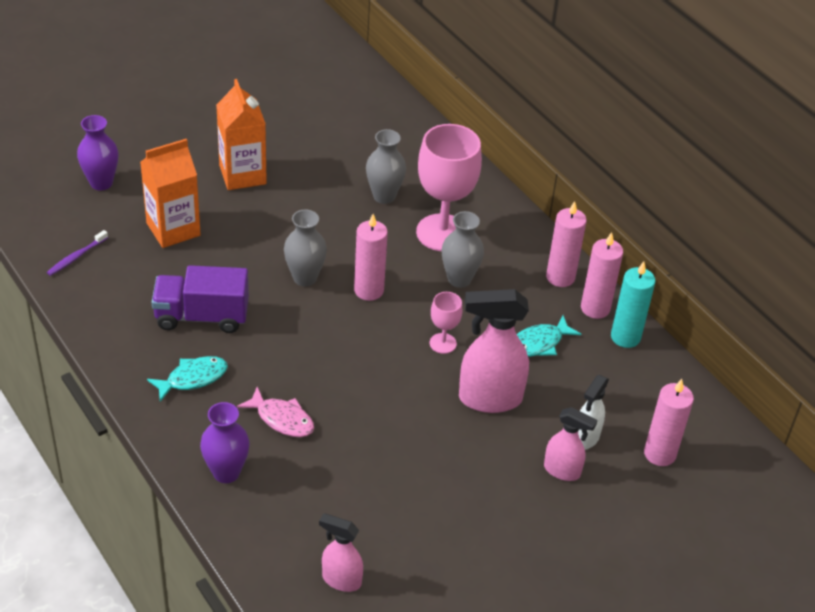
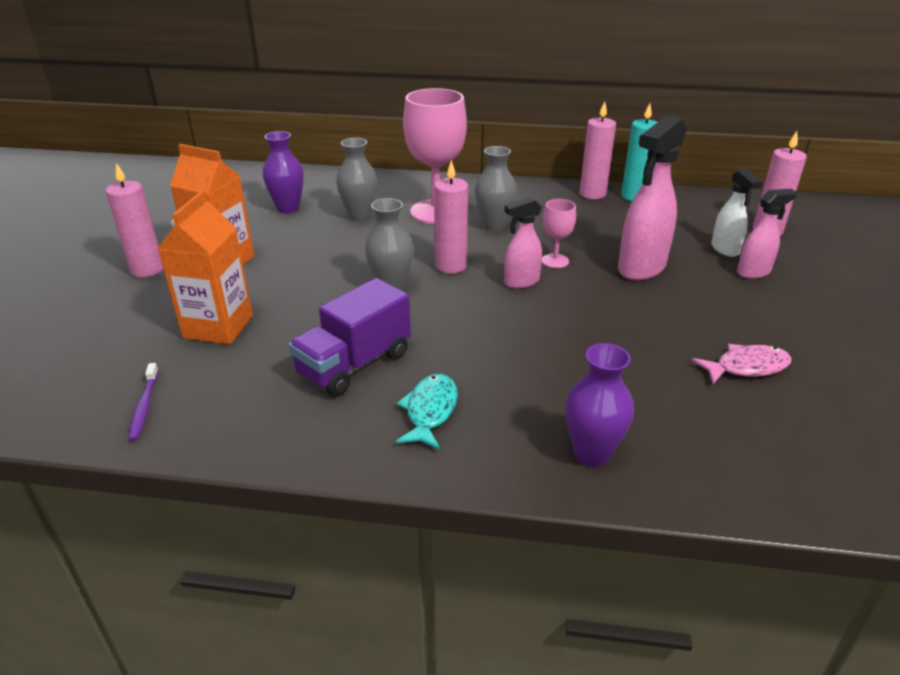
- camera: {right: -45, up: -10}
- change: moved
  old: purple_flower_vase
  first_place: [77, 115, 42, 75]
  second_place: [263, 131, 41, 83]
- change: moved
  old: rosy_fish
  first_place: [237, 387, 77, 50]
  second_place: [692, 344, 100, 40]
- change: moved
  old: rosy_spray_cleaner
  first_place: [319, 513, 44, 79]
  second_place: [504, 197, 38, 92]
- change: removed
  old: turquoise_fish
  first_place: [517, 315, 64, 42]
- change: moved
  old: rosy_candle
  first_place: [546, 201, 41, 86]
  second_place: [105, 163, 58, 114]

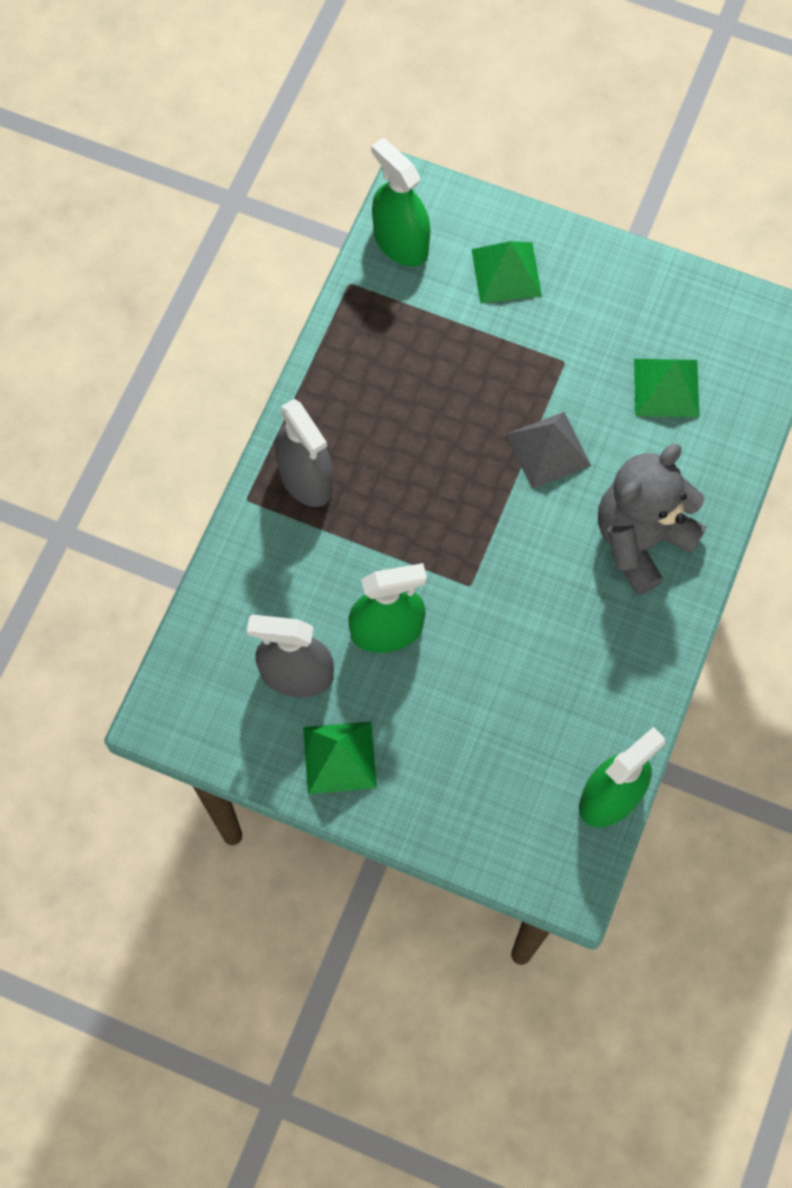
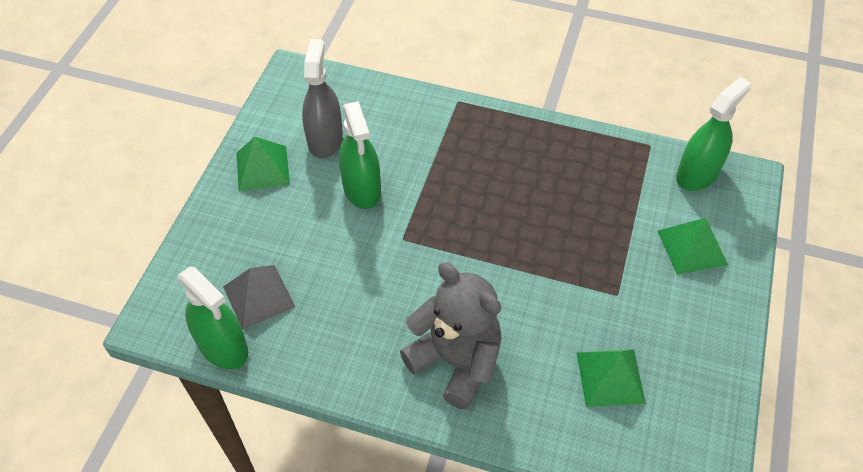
- camera: {right: 85, up: -15}
- change: removed
  old: gray_spray_cleaner
  first_place: [275, 399, 58, 108]
- change: moved
  old: gray_pyramid
  first_place: [506, 412, 85, 77]
  second_place: [223, 265, 72, 65]

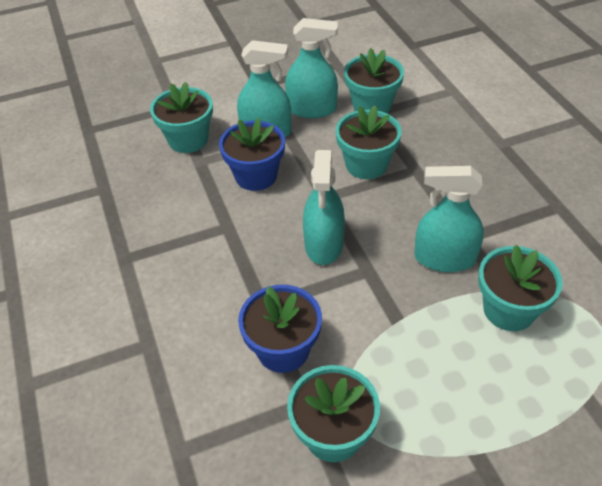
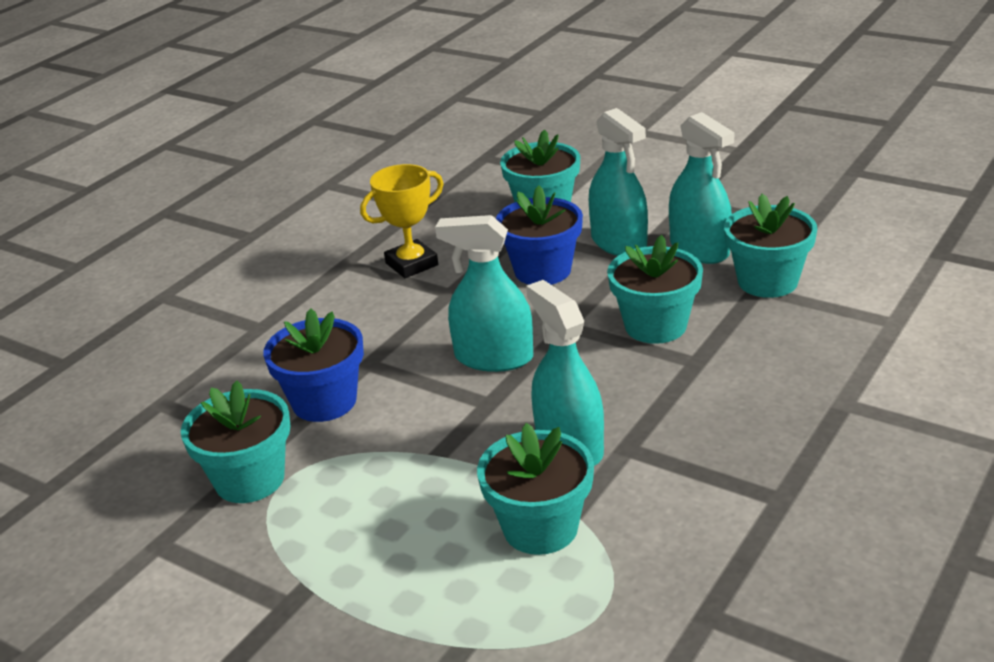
- camera: {right: 55, up: -15}
- change: turned
  old: turquoise_spray_cleaner
  first_place: [303, 150, 42, 115]
  second_place: [435, 215, 98, 157]
  degrees: 45
- change: added
  new: golden_trophy
  second_place: [360, 164, 84, 114]

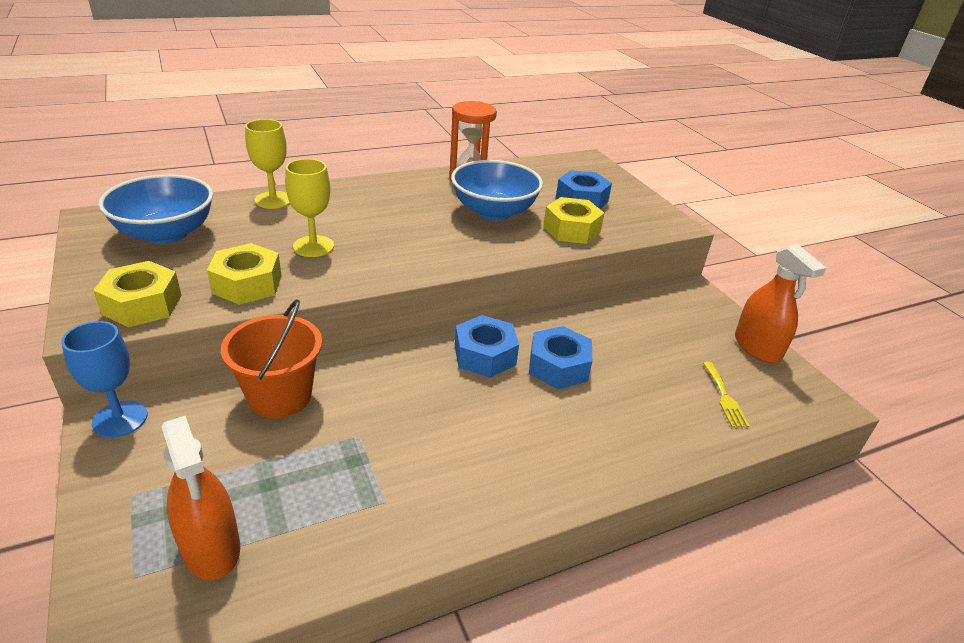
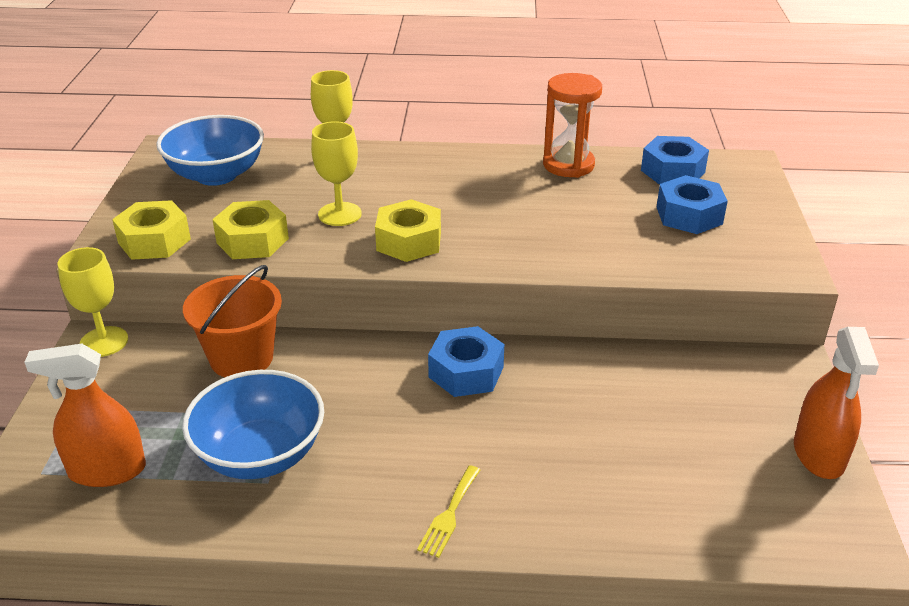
- camera: {right: 30, up: 0}
- change: recoloured
  old: royal_blue_wine_glass
  new: golden_wine_glass
  first_place: [61, 321, 86, 117]
  second_place: [57, 247, 71, 110]
- change: turned
  old: bright_orange_spray_cleaner
  first_place: [161, 416, 79, 164]
  second_place: [24, 344, 122, 143]
  degrees: 90
- change: moved
  old: royal_blue_serving_bowl
  first_place: [451, 160, 92, 60]
  second_place: [182, 370, 142, 109]
- change: moved
  old: royal_blue_hexagon_nut
  first_place: [529, 326, 63, 63]
  second_place: [641, 136, 68, 49]
- change: moved
  old: golden_hexagon_nut
  first_place: [543, 197, 61, 47]
  second_place: [375, 199, 66, 63]
- change: moved
  old: golden_table_fork
  first_place: [703, 362, 47, 65]
  second_place: [417, 465, 63, 93]

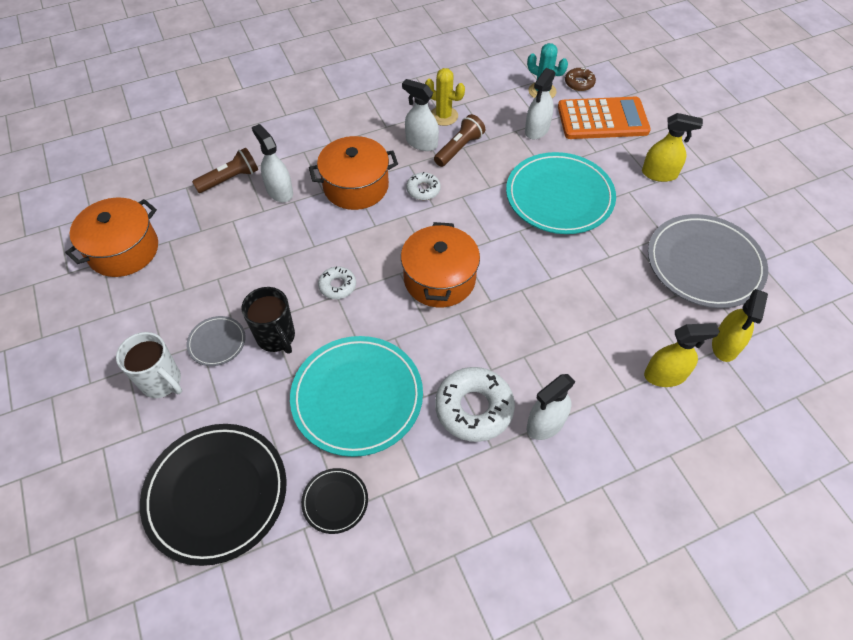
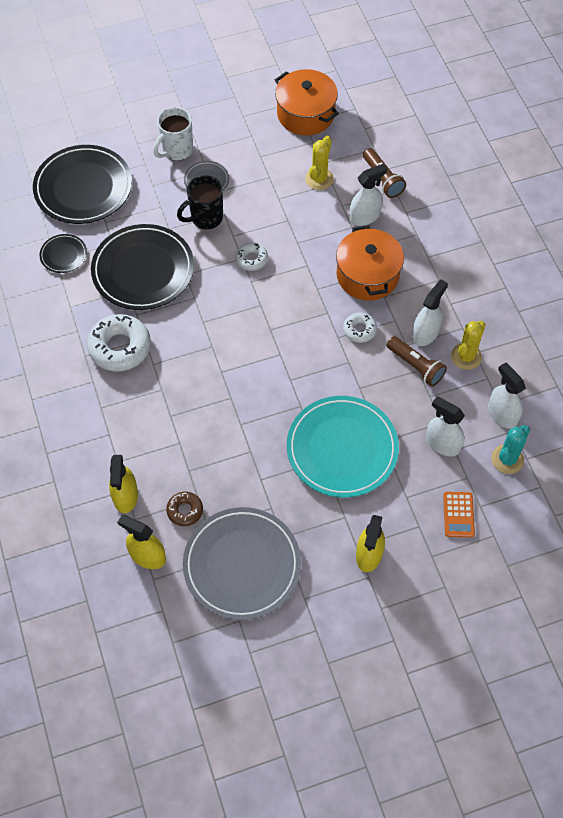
- camera: {right: 95, up: 5}
- change: recoloured
  old: turquoise_flat_dish
  new: ebony_flat_dish
  first_place: [290, 336, 133, 121]
  second_place: [91, 224, 103, 86]
- change: removed
  old: bright_orange_stockpot
  first_place: [401, 222, 79, 85]
- change: moved
  old: snow-white_spray_cleaner
  first_place: [527, 374, 49, 66]
  second_place: [488, 363, 38, 66]
- change: resized
  old: bright_orange_pocket_calculator
  first_place: [558, 97, 93, 42]
  second_place: [443, 492, 32, 45]
  factor: 0.49
- change: moved
  old: brown_donut
  first_place: [565, 68, 31, 23]
  second_place: [166, 492, 37, 34]
- change: added
  new: golden_cactus
  second_place: [305, 136, 29, 54]

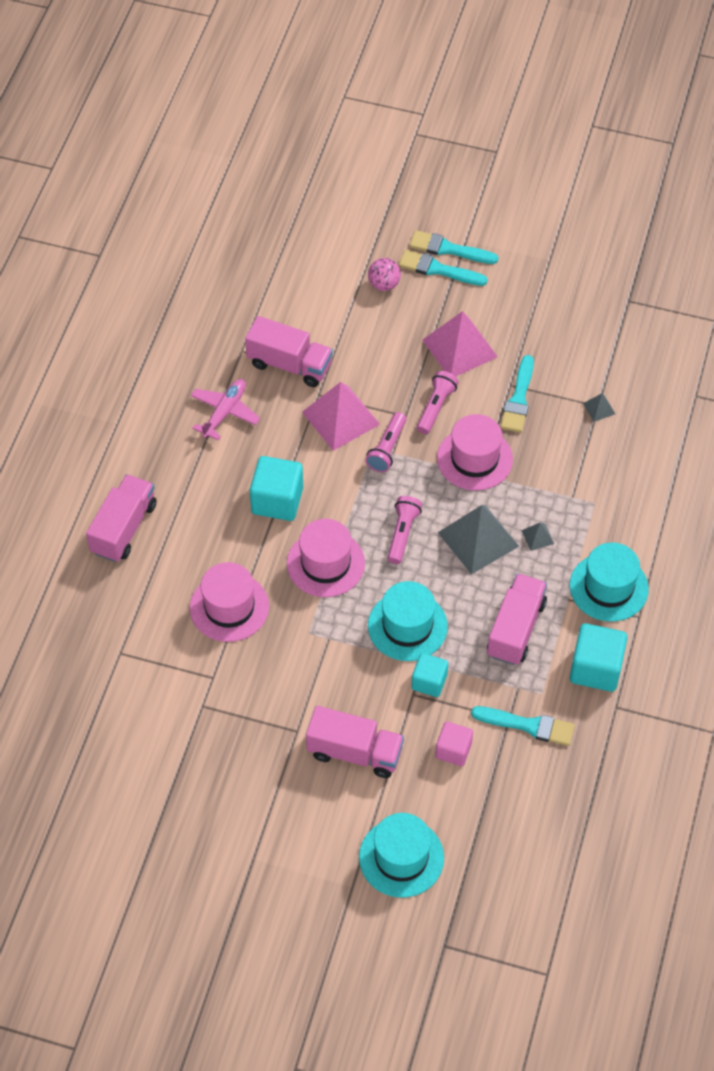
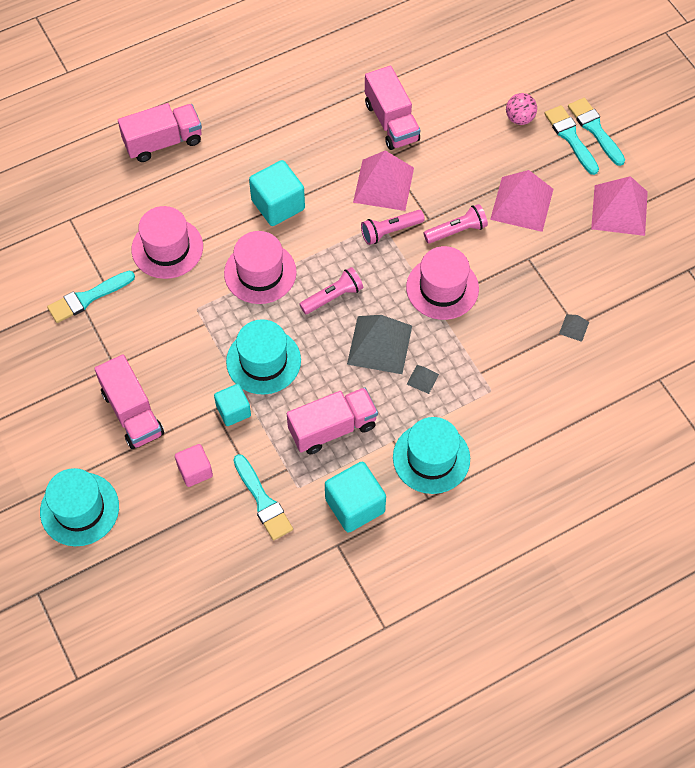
- camera: {right: 45, up: 5}
- change: removed
  old: rosy_plane
  first_place: [190, 379, 70, 62]
- change: moved
  old: turquoise_paint_brush
  first_place: [500, 355, 34, 78]
  second_place: [47, 271, 88, 52]
- change: added
  new: rosy_pyramid
  second_place: [591, 176, 57, 60]

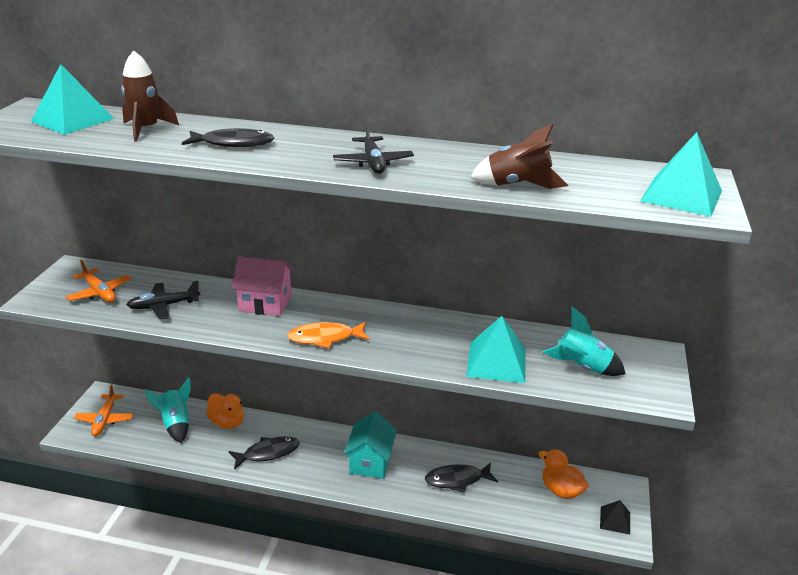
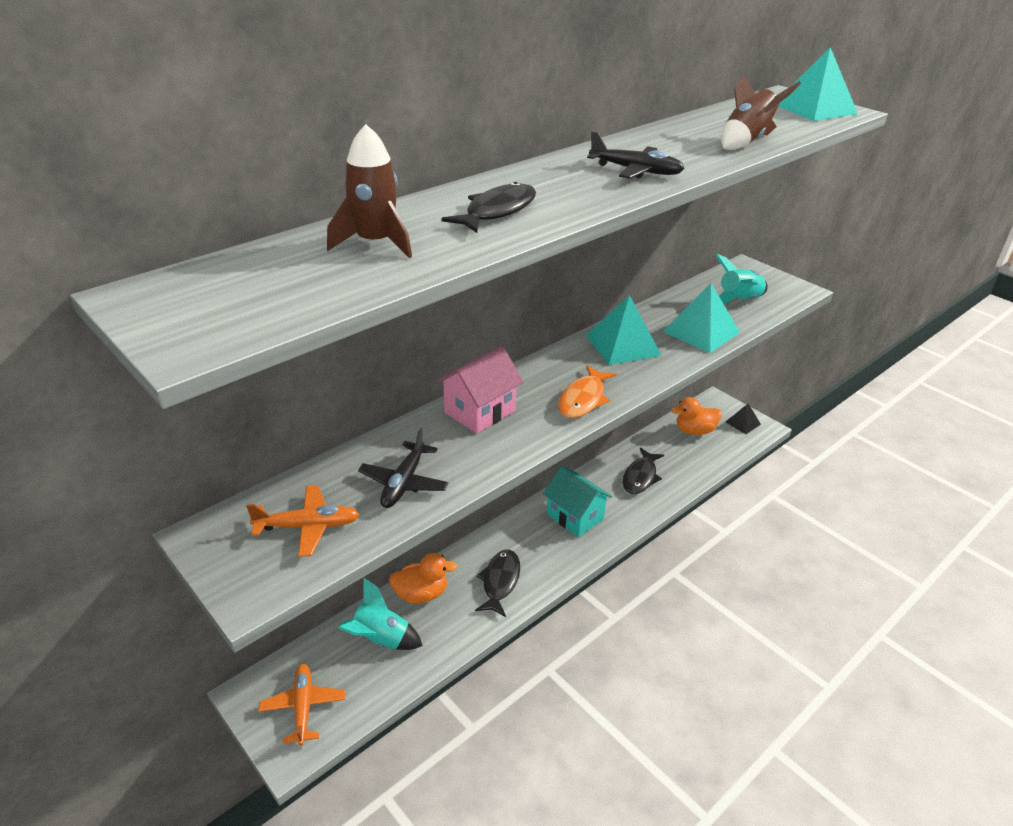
- camera: {right: -55, up: 5}
- change: moved
  old: turquoise_pyramid
  first_place: [31, 64, 83, 71]
  second_place: [586, 295, 76, 70]
- change: turned
  old: bright_orange_plane
  first_place: [74, 384, 60, 52]
  second_place: [259, 664, 86, 82]
  degrees: -135

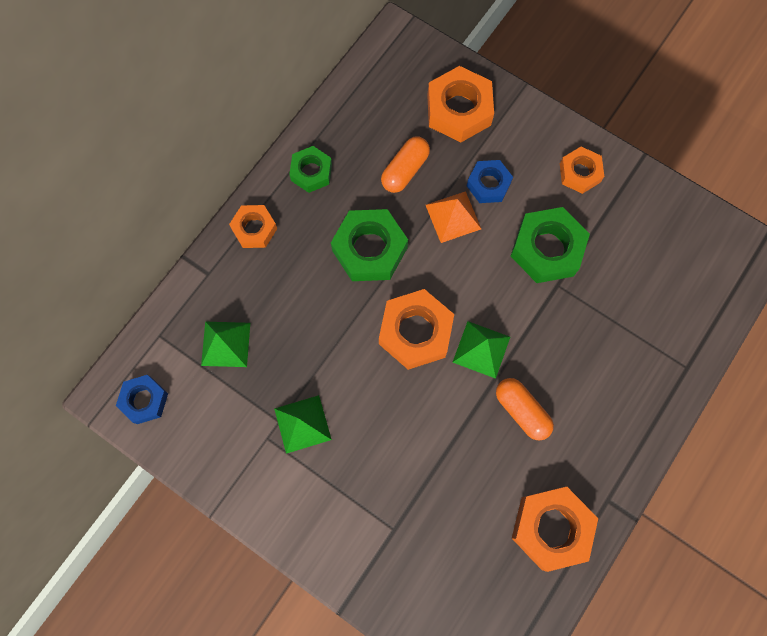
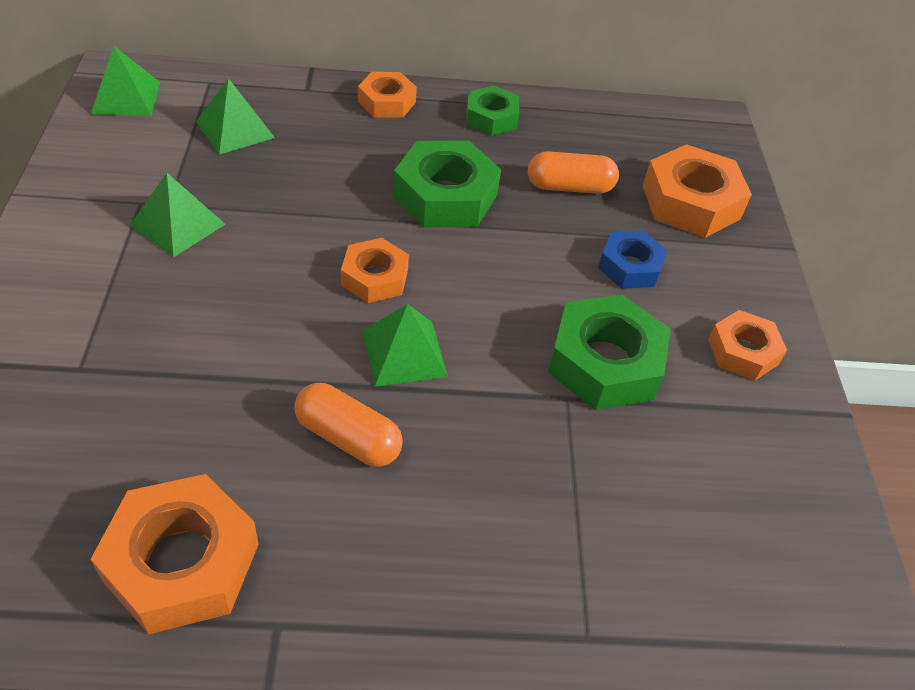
- camera: {right: 50, up: -25}
- change: replaced
  old: royal_blue_hexagon_nut
  new: leaf-green_pyramid
  first_place: [116, 375, 52, 49]
  second_place: [91, 46, 69, 70]
- change: resized
  old: bright_orange_hexagon_nut
  first_place: [379, 289, 75, 81]
  second_place: [341, 238, 68, 65]
  factor: 0.61
- change: removed
  old: bright_orange_pyramid
  first_place: [426, 191, 55, 52]
- change: turned
  old: bright_orange_pill
  first_place: [496, 378, 58, 62]
  second_place: [294, 383, 109, 84]
  degrees: -75

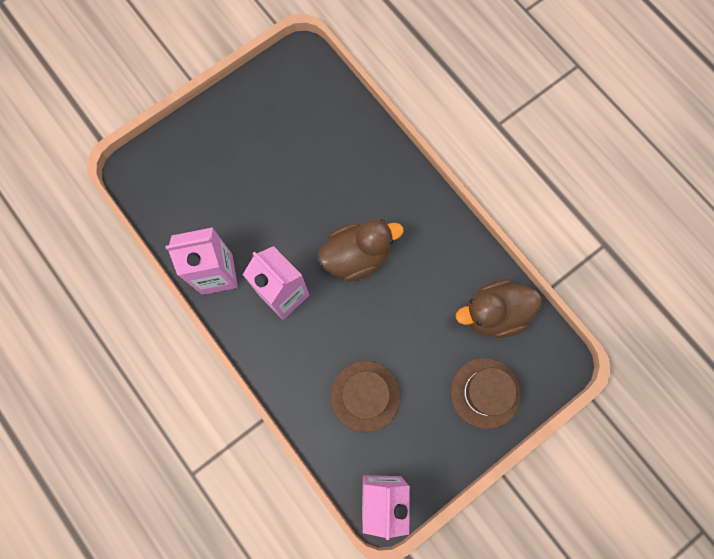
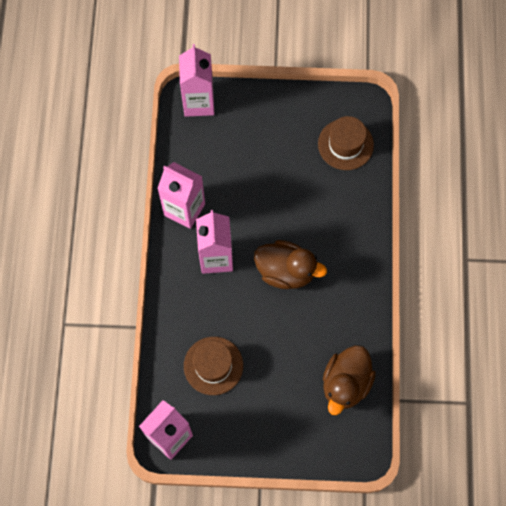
- camera: {right: 40, up: -5}
- change: moved
  old: brown_tall_hat
  first_place: [450, 358, 71, 71]
  second_place: [318, 116, 56, 54]
- change: turned
  old: brown_duck
  first_place: [456, 279, 85, 59]
  second_place: [323, 345, 53, 70]
  degrees: -90
- change: added
  new: rosy_juice_carton
  second_place: [179, 44, 35, 73]

